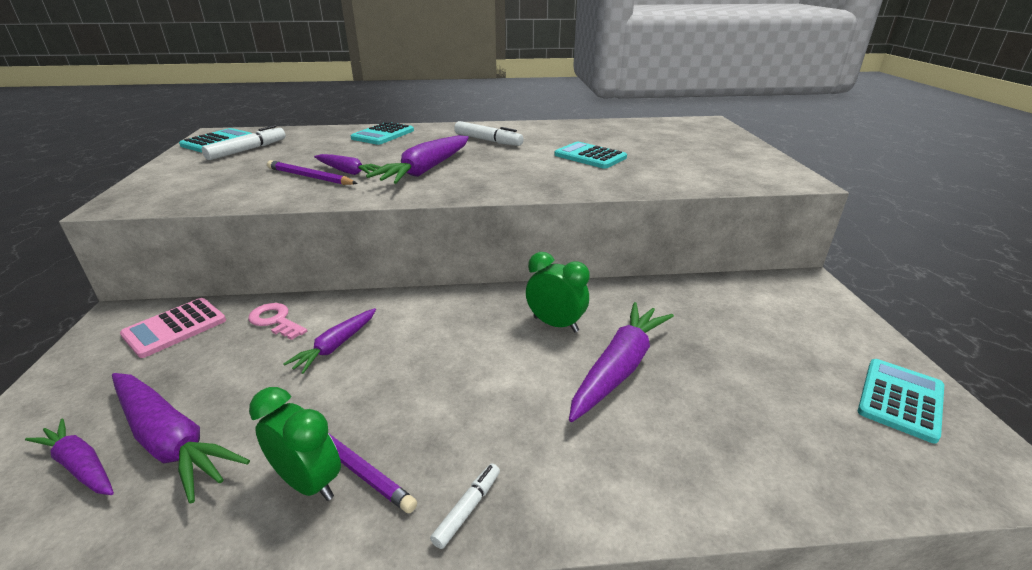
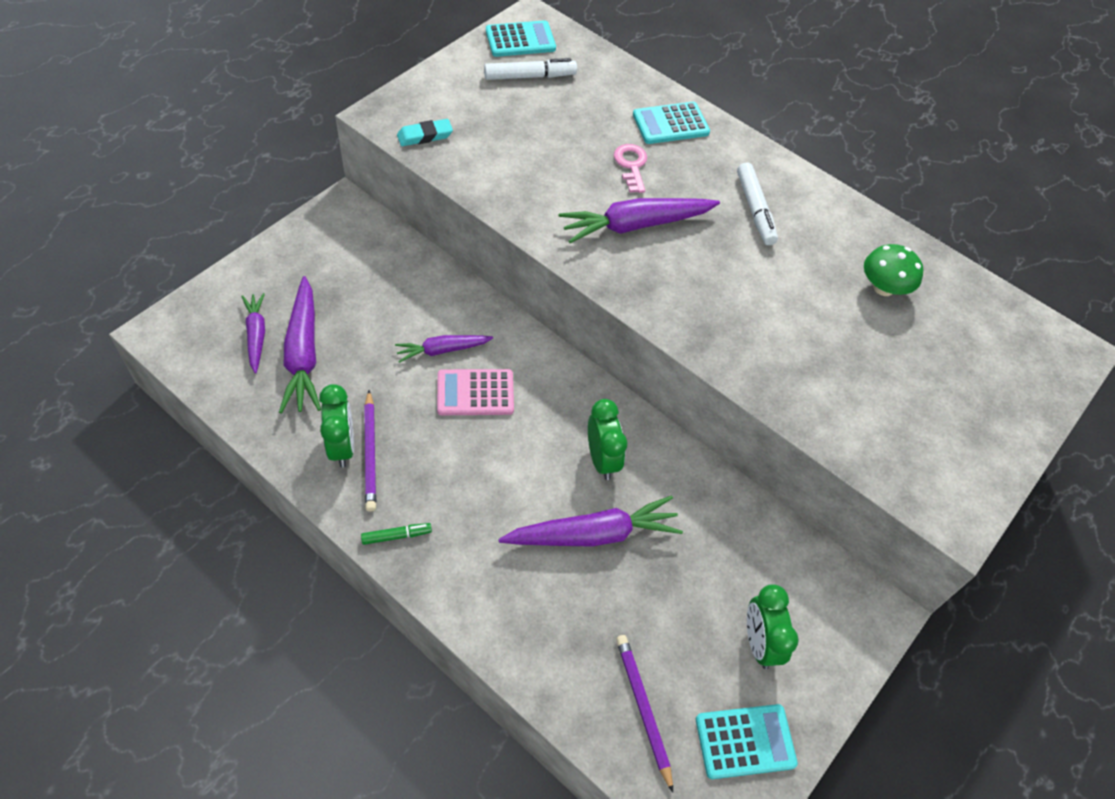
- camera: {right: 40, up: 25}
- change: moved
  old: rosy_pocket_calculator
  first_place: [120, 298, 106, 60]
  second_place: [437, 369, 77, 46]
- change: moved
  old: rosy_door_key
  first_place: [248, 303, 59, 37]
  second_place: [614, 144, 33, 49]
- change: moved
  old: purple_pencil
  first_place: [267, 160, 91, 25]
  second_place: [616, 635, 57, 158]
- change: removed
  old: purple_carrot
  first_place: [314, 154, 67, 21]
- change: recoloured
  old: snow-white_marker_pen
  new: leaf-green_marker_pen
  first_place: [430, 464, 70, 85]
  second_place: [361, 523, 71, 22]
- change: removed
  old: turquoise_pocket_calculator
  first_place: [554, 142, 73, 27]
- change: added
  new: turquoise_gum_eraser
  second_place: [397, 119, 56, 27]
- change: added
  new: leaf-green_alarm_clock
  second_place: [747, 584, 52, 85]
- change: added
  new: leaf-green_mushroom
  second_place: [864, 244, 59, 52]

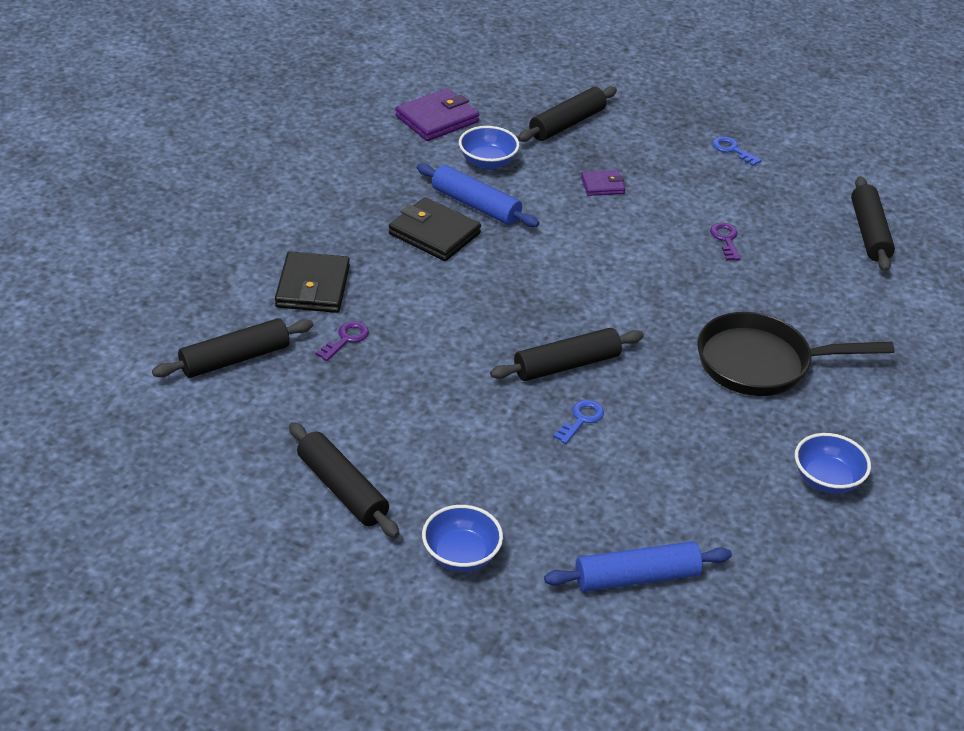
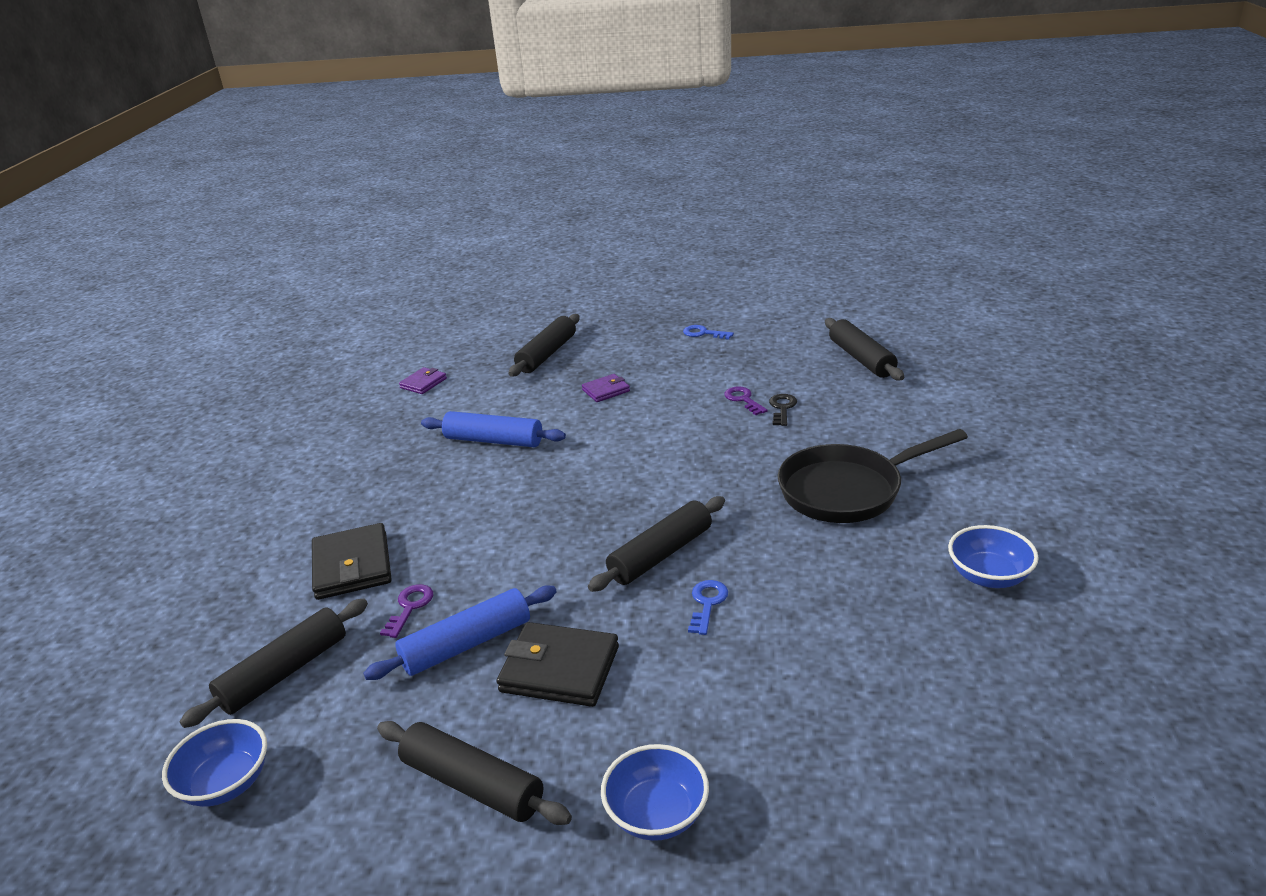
- camera: {right: -15, up: -10}
- change: moved
  old: ebony_card_wallet
  first_place: [389, 197, 92, 64]
  second_place: [496, 622, 123, 85]
- change: resized
  old: purple_card_wallet
  first_place: [395, 88, 84, 53]
  second_place: [399, 367, 48, 27]
  factor: 0.56
- change: moved
  old: royal_blue_serving_bowl
  first_place: [459, 126, 60, 43]
  second_place: [162, 719, 105, 88]
- change: moved
  old: royal_blue_dough_roller
  first_place: [544, 541, 188, 51]
  second_place: [363, 586, 194, 94]
- change: added
  new: ebony_door_key
  second_place: [769, 394, 28, 32]

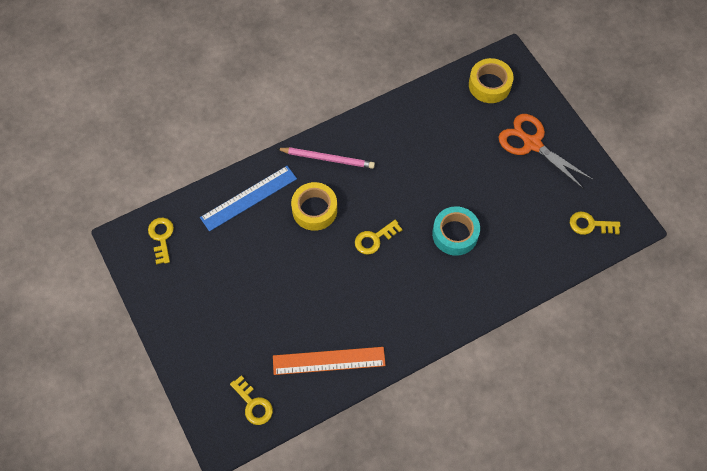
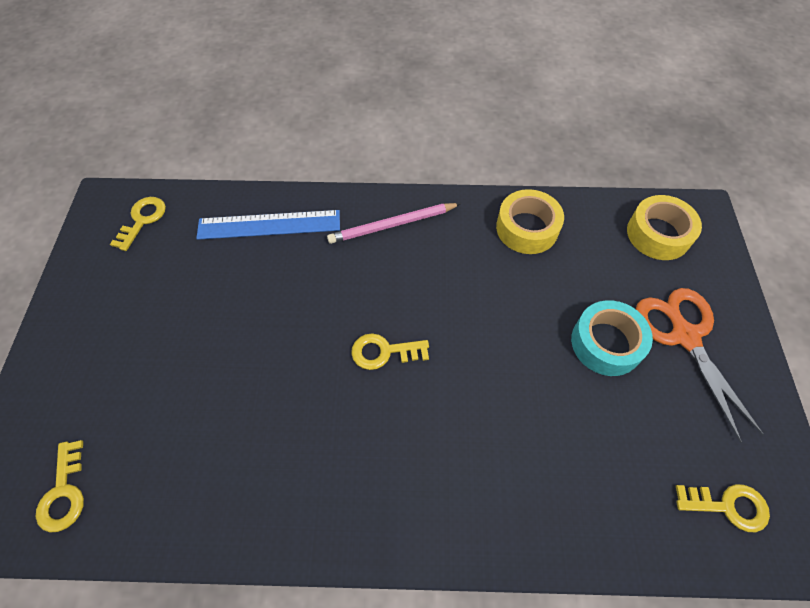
- camera: {right: 30, up: -5}
- change: removed
  old: bright_orange_ruler
  first_place: [273, 347, 113, 28]
- change: turned
  old: rosy_pencil
  first_place: [276, 147, 99, 22]
  second_place: [327, 203, 134, 41]
  degrees: 120
- change: moved
  old: golden_tape
  first_place: [291, 182, 46, 49]
  second_place: [496, 189, 68, 65]
- change: moved
  old: turquoise_tape
  first_place: [432, 206, 48, 50]
  second_place: [571, 300, 82, 76]
- change: turned
  old: golden_door_key
  first_place: [570, 212, 50, 23]
  second_place: [676, 484, 94, 48]
  degrees: 150

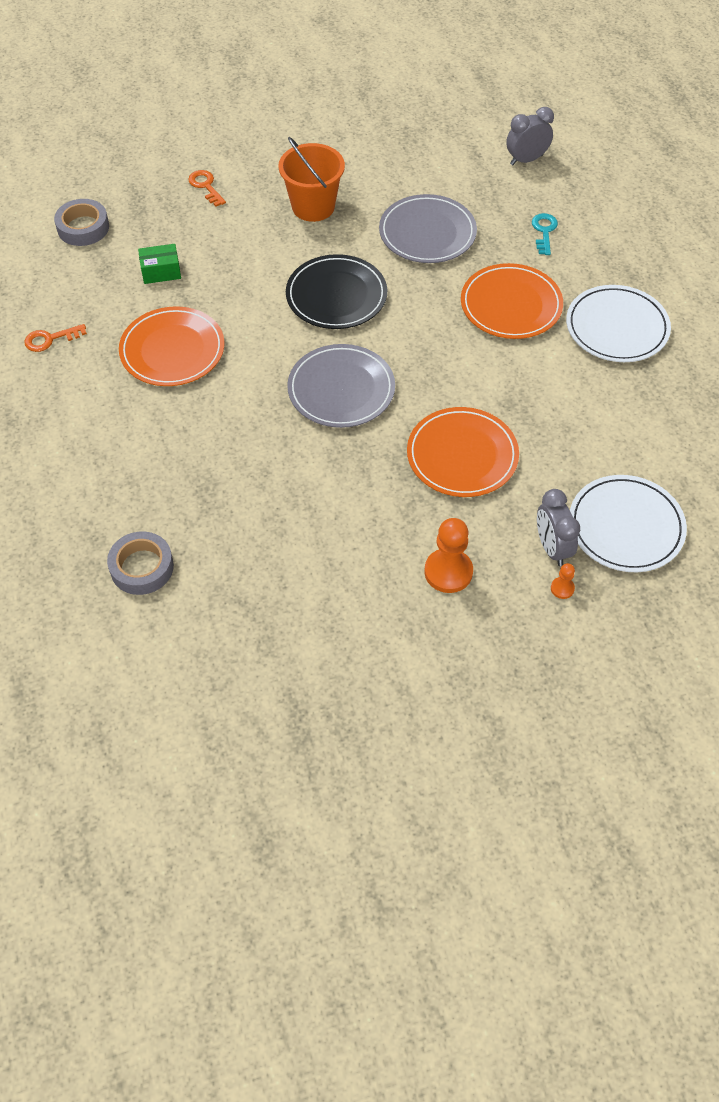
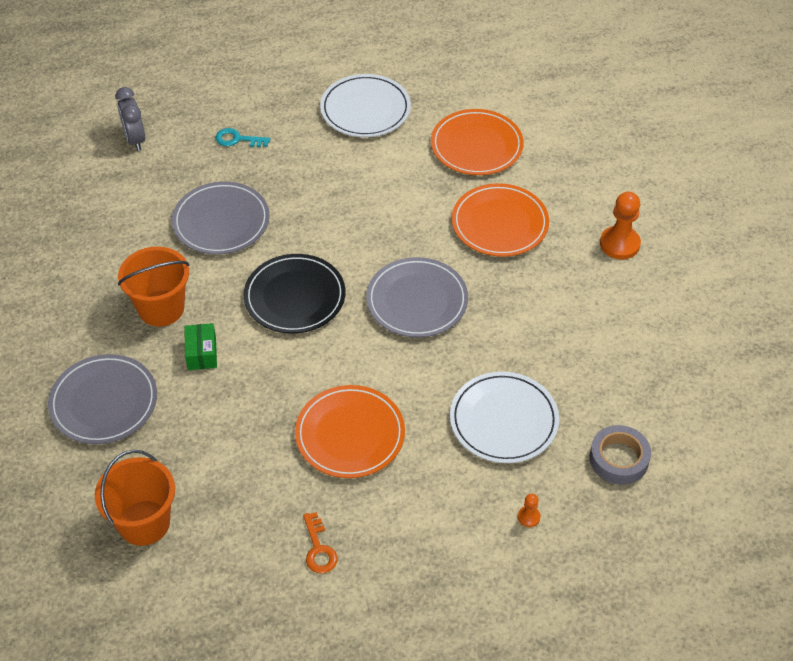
- camera: {right: -85, up: -5}
- change: replaced
  old: gray_tape
  new: bright_orange_bucket
  first_place: [54, 199, 55, 47]
  second_place: [95, 450, 80, 96]
- change: moved
  old: leaf-green_parcel
  first_place: [138, 244, 43, 40]
  second_place: [184, 323, 33, 47]
- change: replaced
  old: bright_orange_door_key
  new: gray_flat_dish
  first_place: [188, 170, 38, 36]
  second_place: [48, 354, 109, 90]
- change: moved
  old: bright_orange_flat_dish
  first_place: [461, 263, 102, 76]
  second_place: [431, 109, 93, 66]
- change: removed
  old: gray_alarm_clock
  first_place: [537, 489, 43, 77]
- change: moved
  old: bright_orange_chess_pawn
  first_place: [551, 563, 24, 36]
  second_place: [518, 494, 23, 33]
- change: moved
  old: snow-white_flat_dish
  first_place: [570, 475, 117, 97]
  second_place: [450, 372, 109, 91]

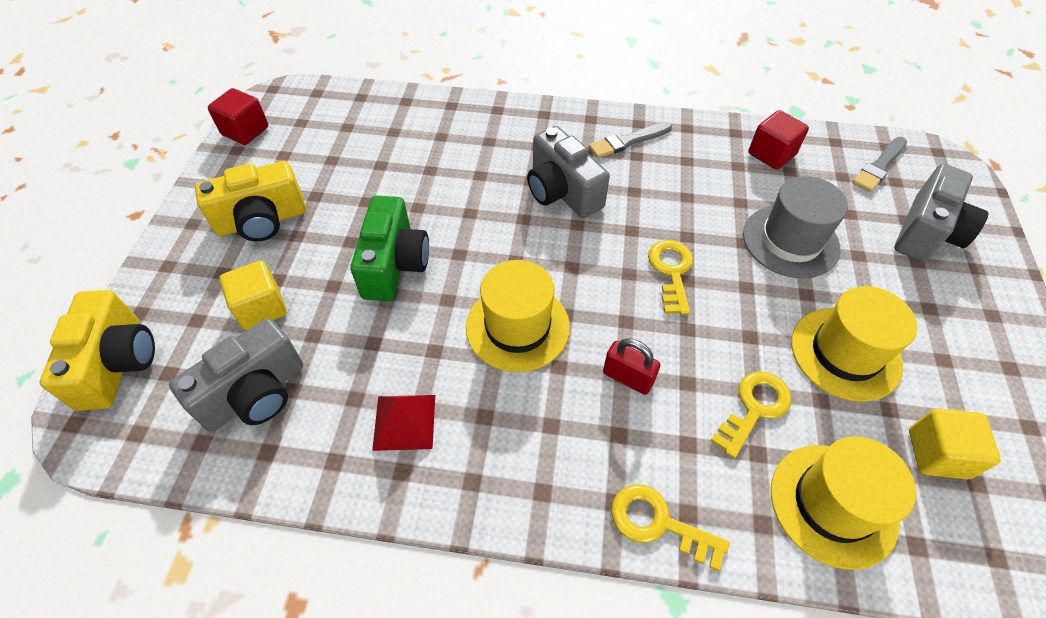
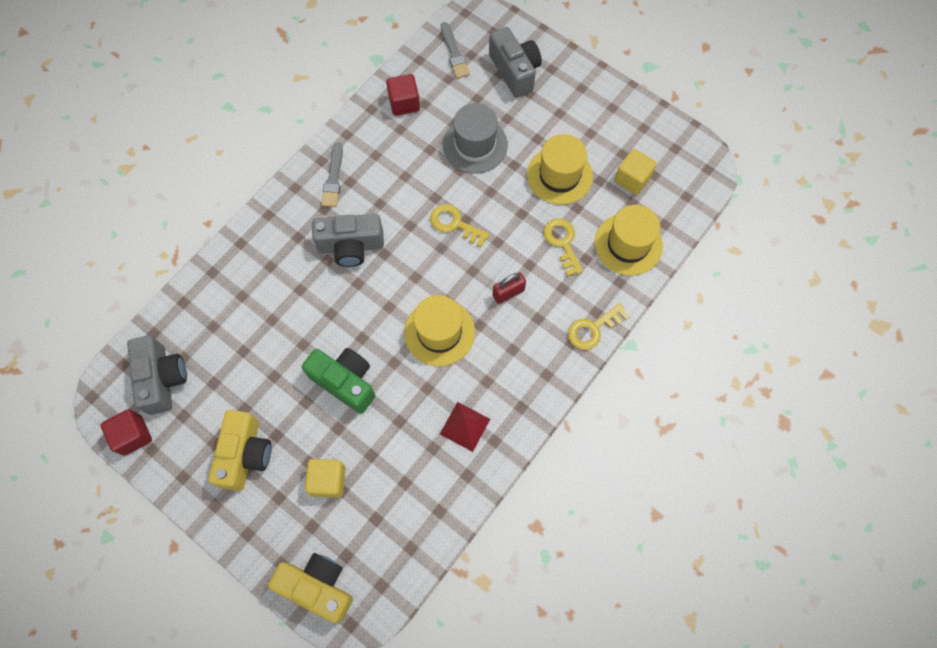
- camera: {right: -60, up: 15}
- change: moved
  old: gray_compact_camera
  first_place: [169, 318, 134, 114]
  second_place: [127, 336, 60, 79]

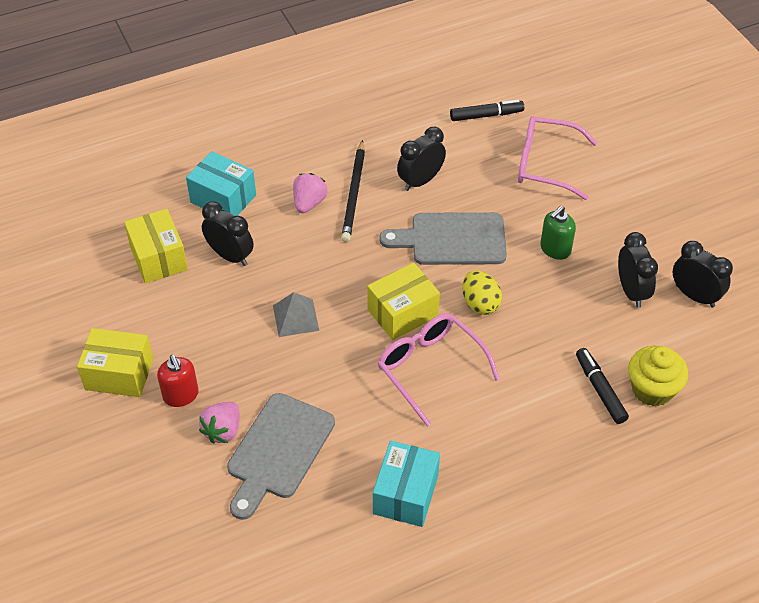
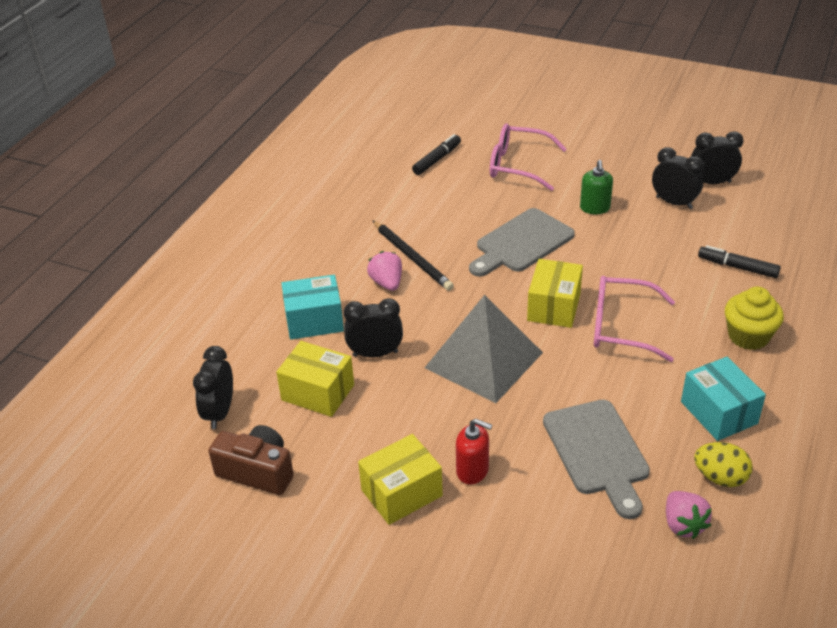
- camera: {right: -40, up: -10}
- change: moved
  old: rosy_strawberry
  first_place: [199, 402, 41, 42]
  second_place: [666, 491, 46, 48]
- change: resized
  old: gray_pyramid
  first_place: [273, 292, 46, 45]
  second_place: [425, 295, 118, 108]
  factor: 2.06
- change: moved
  old: ebony_alarm_clock
  first_place: [397, 127, 49, 64]
  second_place: [193, 346, 40, 83]
- change: moved
  old: golden_egg_shape
  first_place: [462, 270, 40, 45]
  second_place: [694, 442, 59, 45]
- change: turned
  old: rosy_spectacles
  first_place: [518, 116, 79, 84]
  second_place: [490, 123, 77, 68]
  degrees: 45
- change: moved
  old: golden_muffin
  first_place: [628, 346, 60, 60]
  second_place: [725, 287, 59, 63]
- change: added
  new: brown_compact_camera
  second_place: [209, 425, 85, 70]

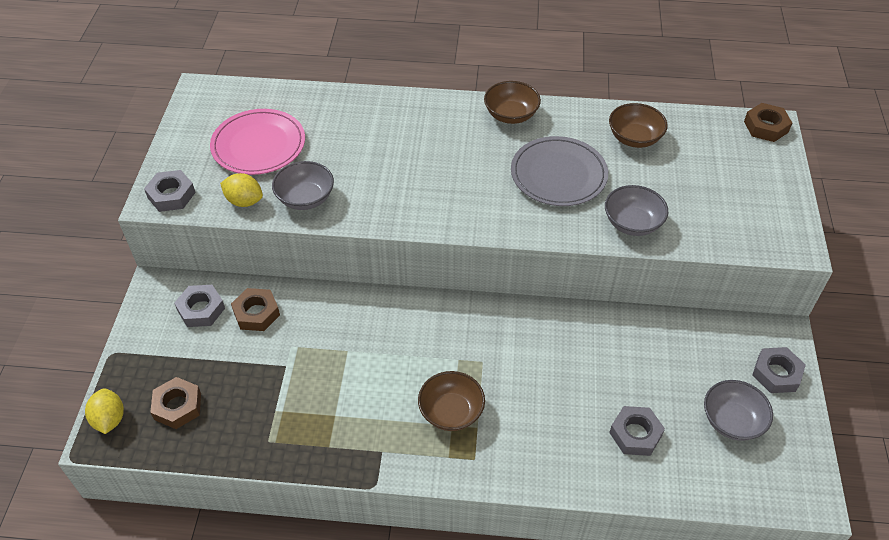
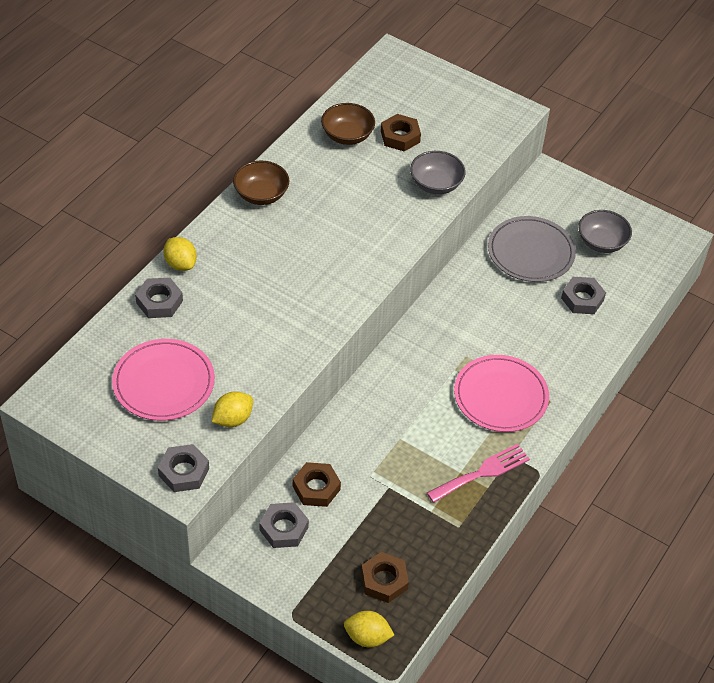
- camera: {right: -65, up: 0}
- change: removed
  old: gray_serving_bowl
  first_place: [272, 161, 62, 49]
- change: replaced
  old: brown_serving_bowl
  new: rosy_flat_dish
  first_place: [418, 371, 67, 60]
  second_place: [454, 355, 95, 77]
- change: moved
  old: gray_flat_dish
  first_place: [511, 136, 97, 70]
  second_place: [488, 216, 88, 66]
- change: moved
  old: brown_hexagon_nut
  first_place: [744, 103, 48, 39]
  second_place: [381, 114, 40, 37]
- change: moved
  old: gray_hexagon_nut
  first_place: [752, 347, 54, 46]
  second_place: [135, 278, 48, 40]
- change: added
  new: golden_toy_lemon
  second_place: [163, 237, 34, 34]
- change: added
  new: rosy_table_fork
  second_place: [427, 444, 103, 59]

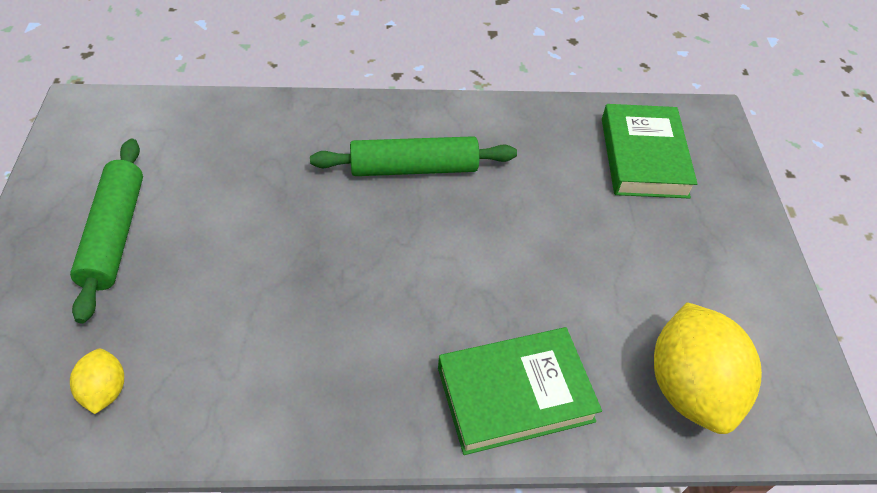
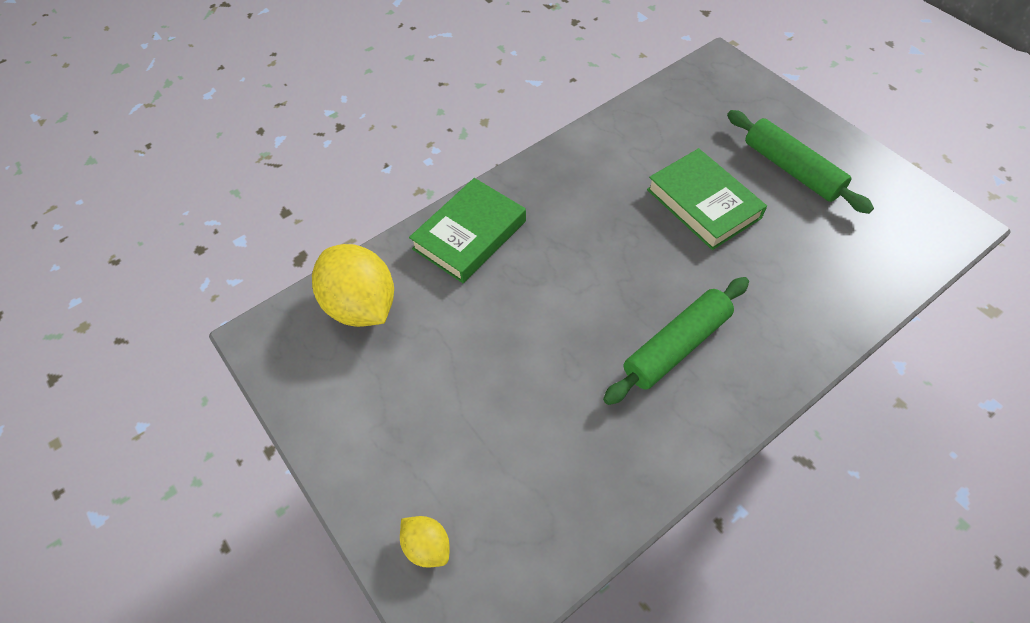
- camera: {right: 150, up: 5}
- change: moved
  old: golden_toy_lemon
  first_place: [70, 349, 54, 65]
  second_place: [400, 516, 50, 52]
- change: moved
  old: leaf-green_hardcover
  first_place: [602, 104, 96, 95]
  second_place: [647, 148, 120, 102]

